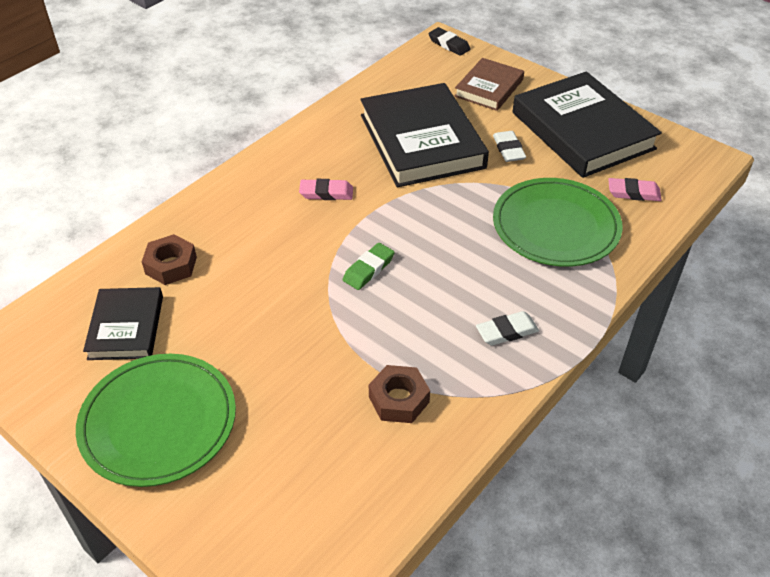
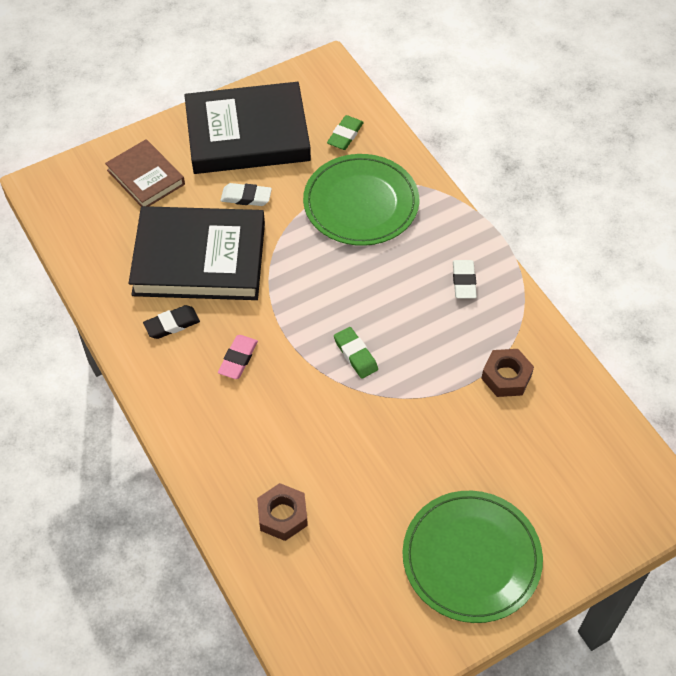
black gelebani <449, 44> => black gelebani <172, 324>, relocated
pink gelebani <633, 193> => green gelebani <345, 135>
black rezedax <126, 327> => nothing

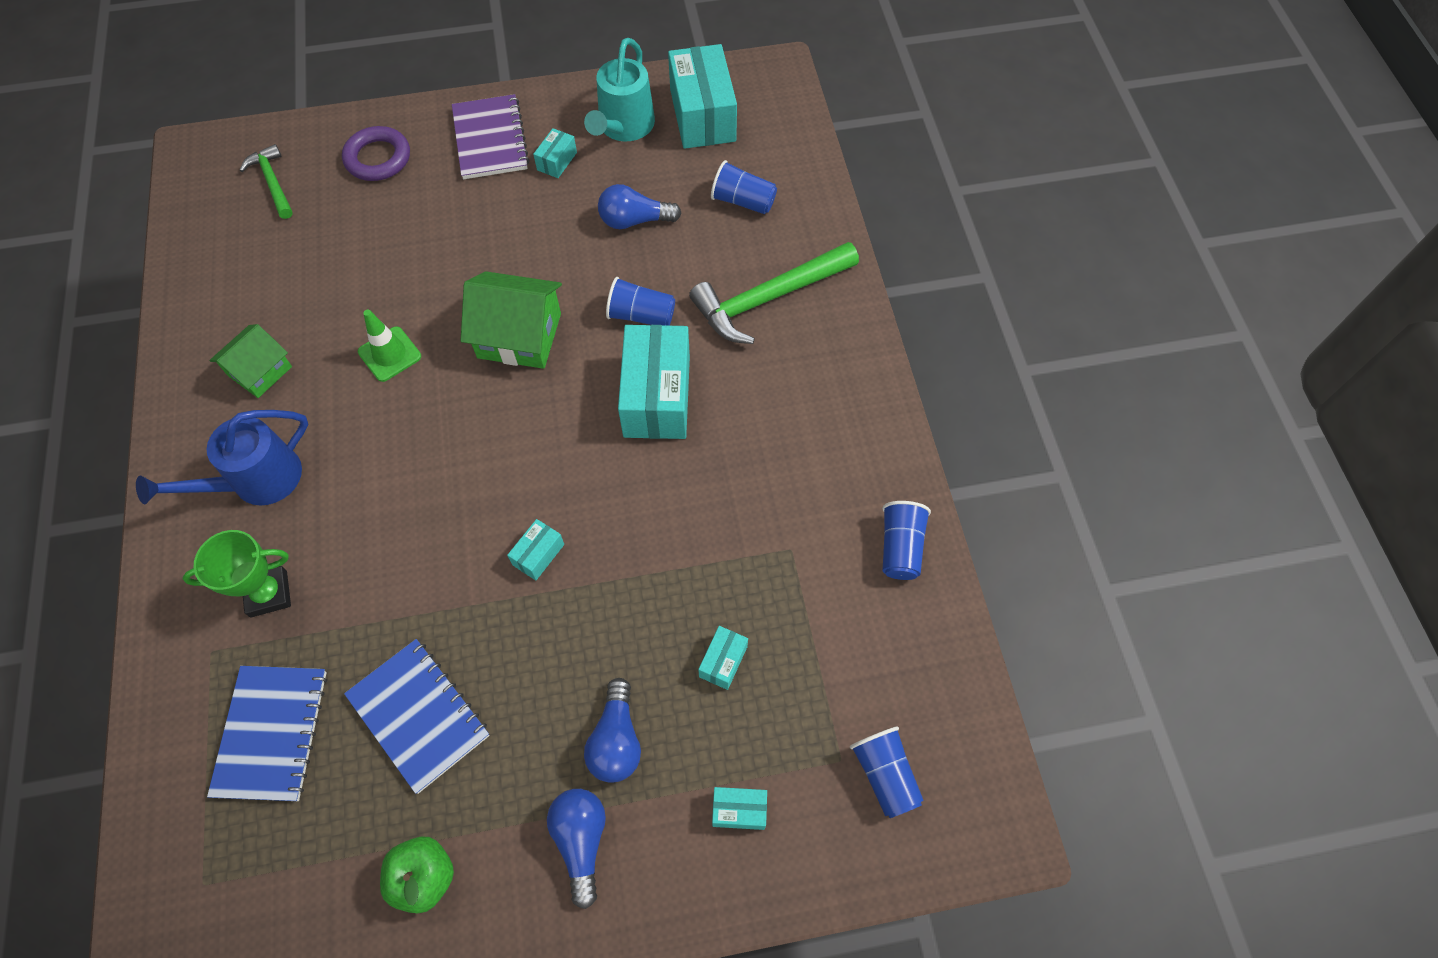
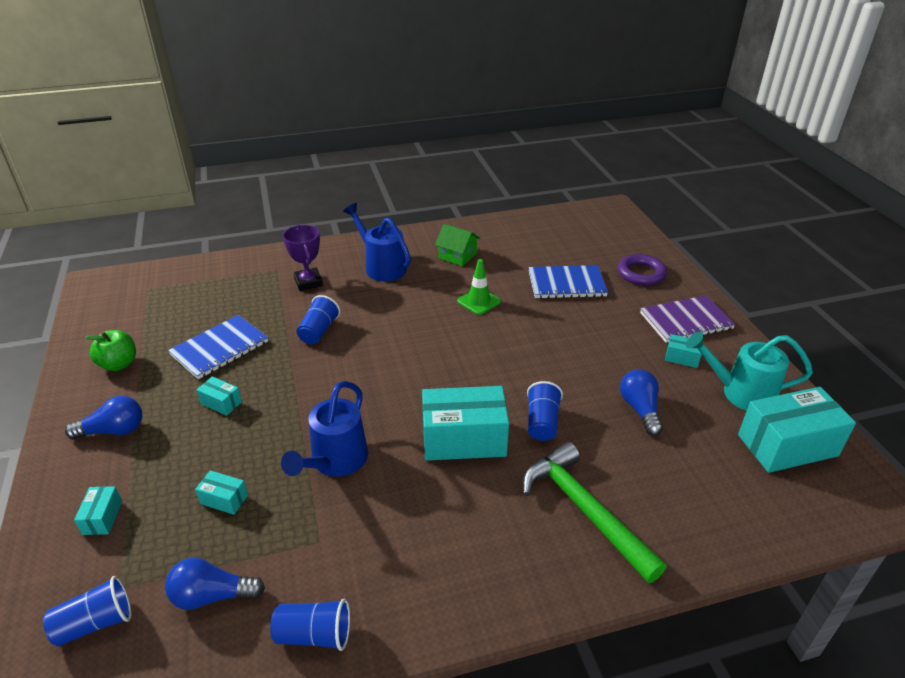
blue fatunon <616, 740> => blue fatunon <212, 596>, relocated
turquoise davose <538, 554> => turquoise davose <221, 403>, relocated
nothing => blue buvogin <335, 462>
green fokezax <268, 594> => purple fokezax <308, 282>
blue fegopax <743, 201> => blue fegopax <319, 331>, relocated
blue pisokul <272, 733> => blue pisokul <566, 284>, relocated
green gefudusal <273, 182> => nothing
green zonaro <519, 335> => nothing

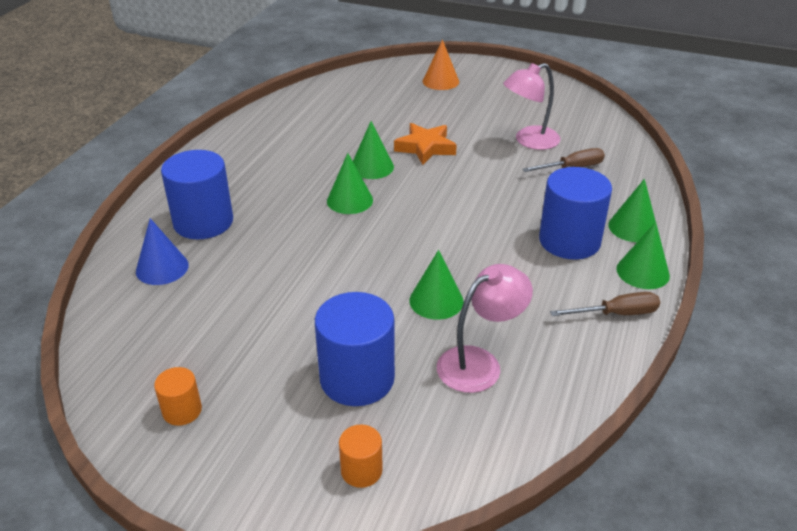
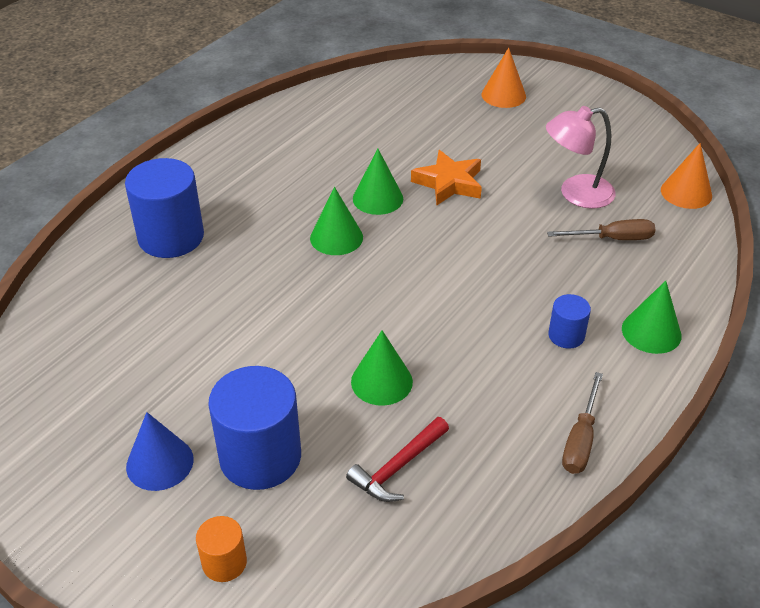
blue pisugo <162, 268> => blue pisugo <160, 463>, relocated
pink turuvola <479, 363> => red gefudusal <398, 467>
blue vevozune <569, 241> => blue vevozune <566, 335>, x0.50
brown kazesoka <616, 314> => brown kazesoka <580, 440>, 105 degrees clockwise
nothing => orange pisugo <686, 192>
orange vevozune <182, 411> => nothing
green pisugo <642, 272> => nothing

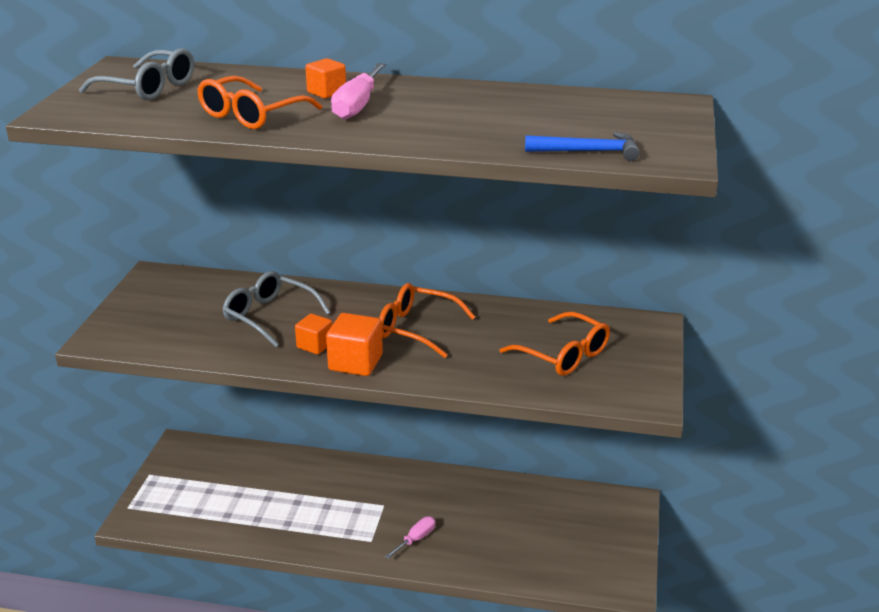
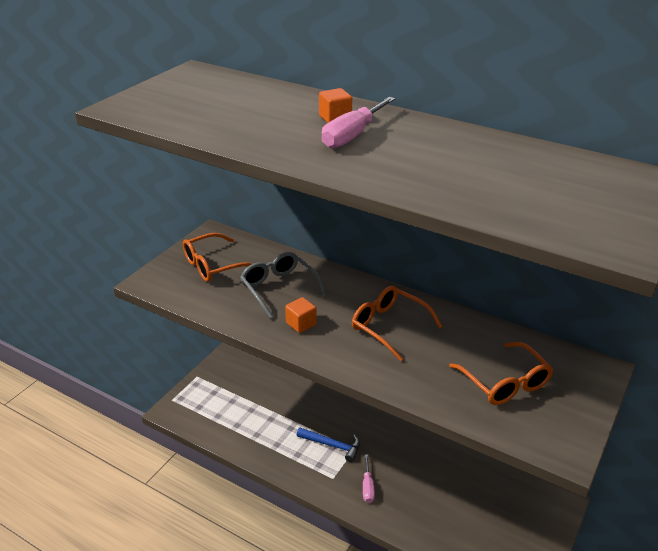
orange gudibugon <251, 115> => orange gudibugon <213, 265>, relocated
blue gefudusal <589, 152> => blue gefudusal <332, 445>, relocated
pink kazesoka <416, 539> => pink kazesoka <367, 487>, 120 degrees clockwise
grey gudibugon <148, 88> => nothing
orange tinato <355, 362> => nothing

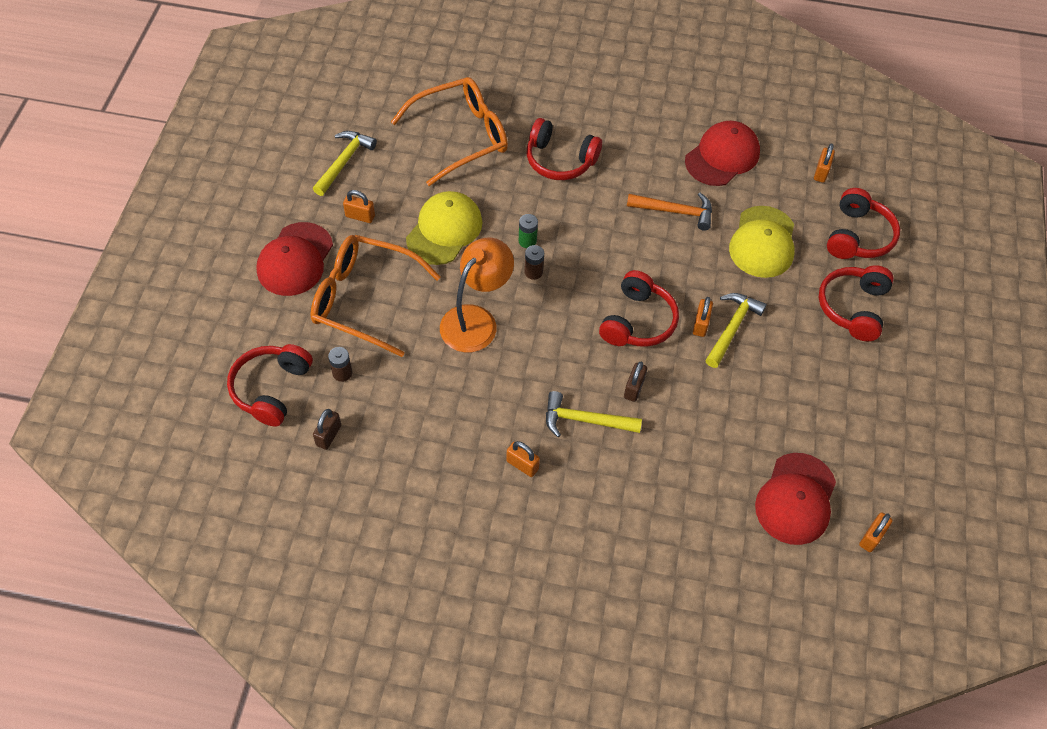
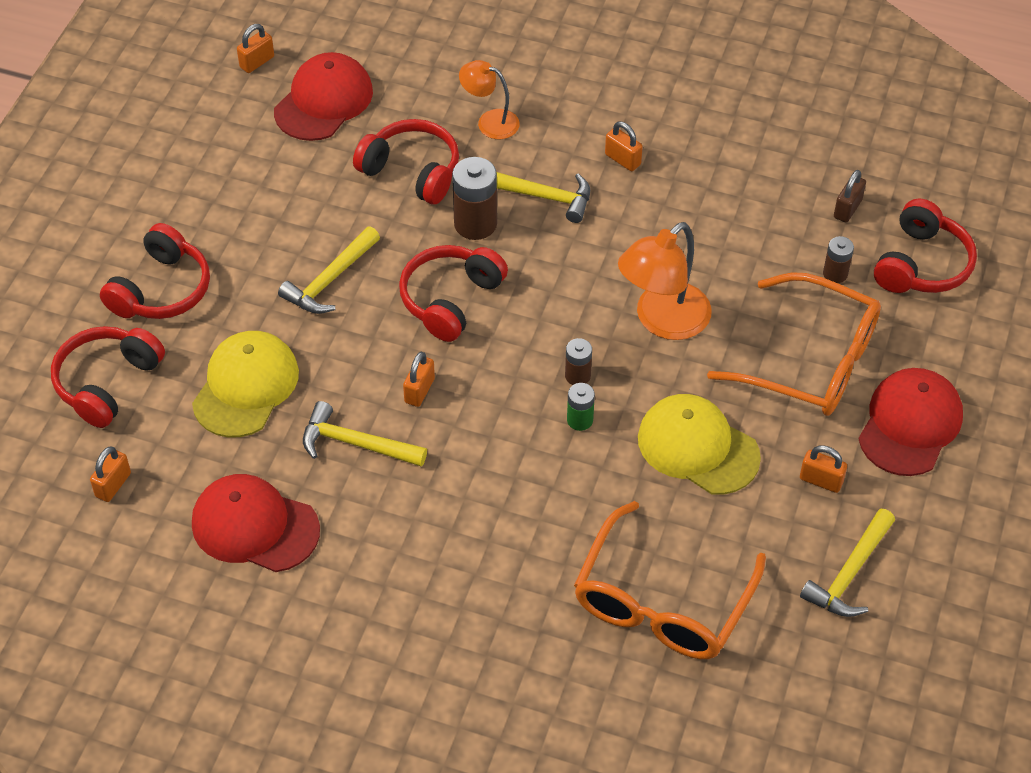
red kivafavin <722, 156> => red kivafavin <255, 526>, 60 degrees clockwise
orange gefudusal <675, 211> => yellow gefudusal <356, 443>
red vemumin <560, 160> => red vemumin <412, 171>, relocated
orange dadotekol <700, 324> => orange dadotekol <419, 391>, relocated
brown dadotekol <634, 388> => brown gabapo <475, 224>
nothing => orange turuvola <490, 121>
orange gudibugon <461, 136> => orange gudibugon <662, 602>, 45 degrees counterclockwise
yellow kivafavin <444, 230> => yellow kivafavin <697, 447>, 90 degrees clockwise

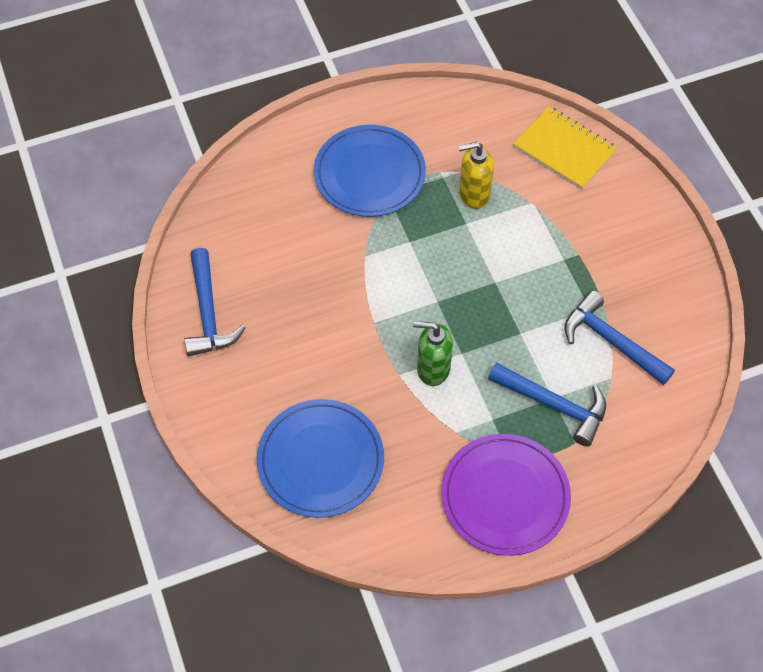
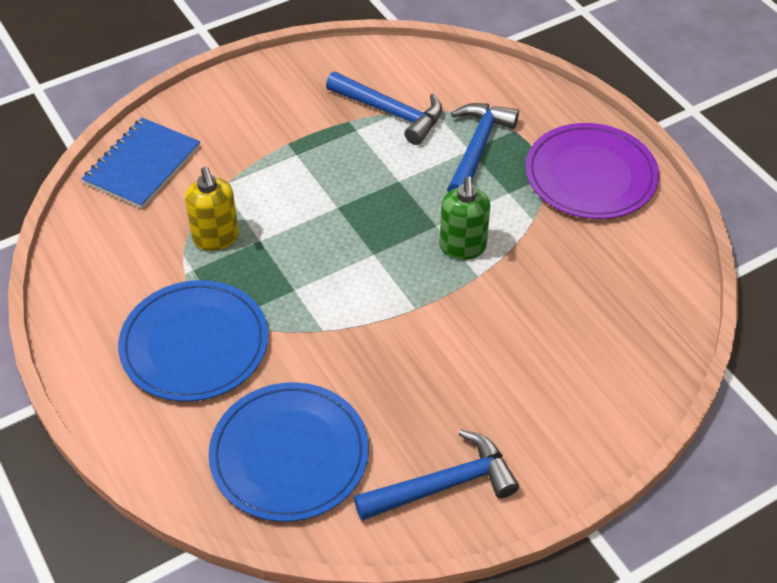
yellow pisokul <564, 150> => blue pisokul <142, 165>
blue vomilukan <320, 460> => blue vomilukan <289, 454>, relocated
blue gefudusal <611, 341> => blue gefudusal <391, 112>, 90 degrees counterclockwise

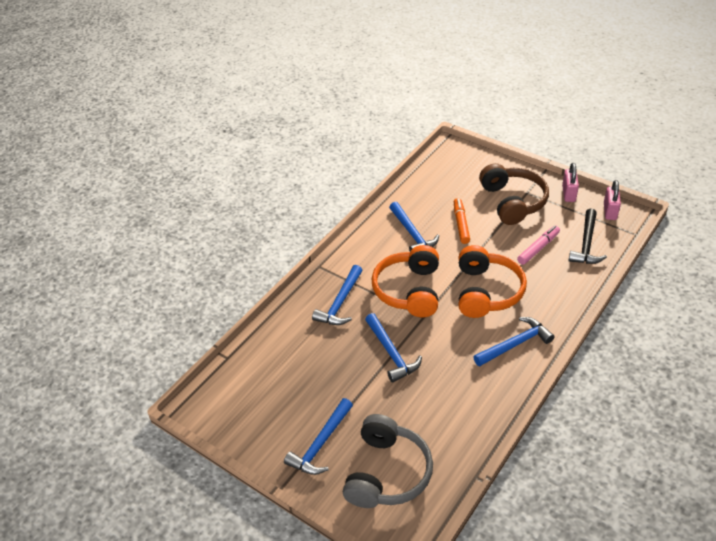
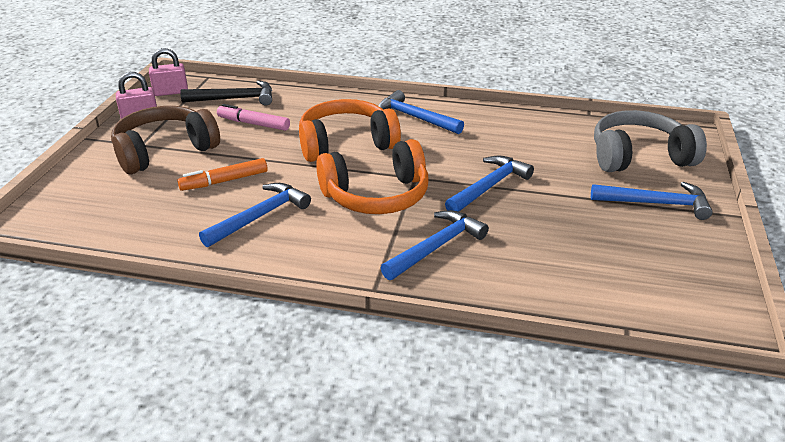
blue gefudusal <340, 303> => blue gefudusal <436, 247>, 45 degrees counterclockwise

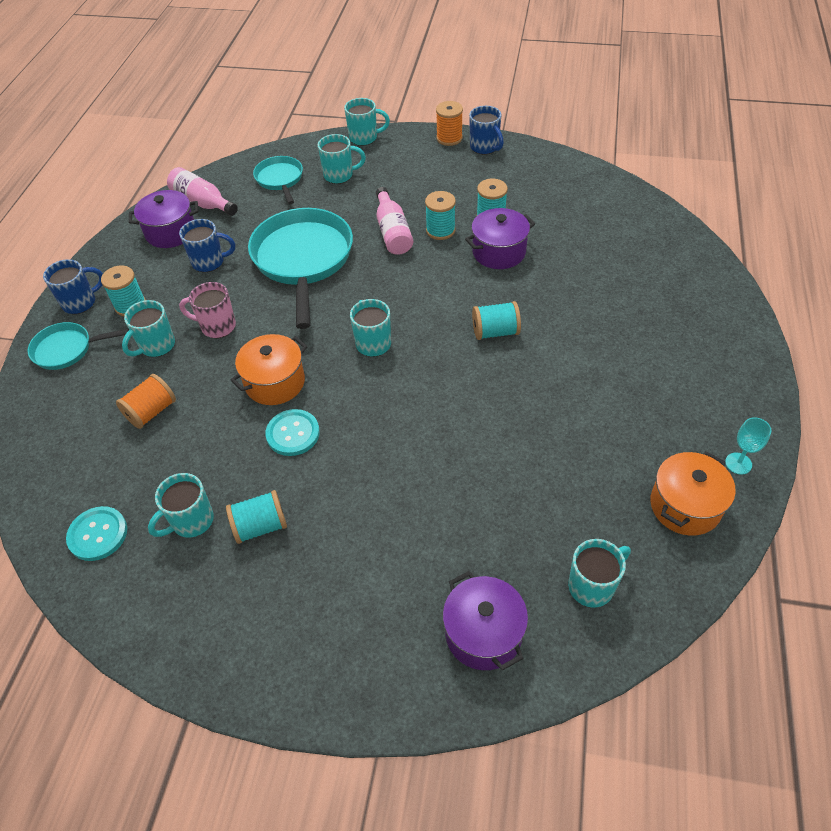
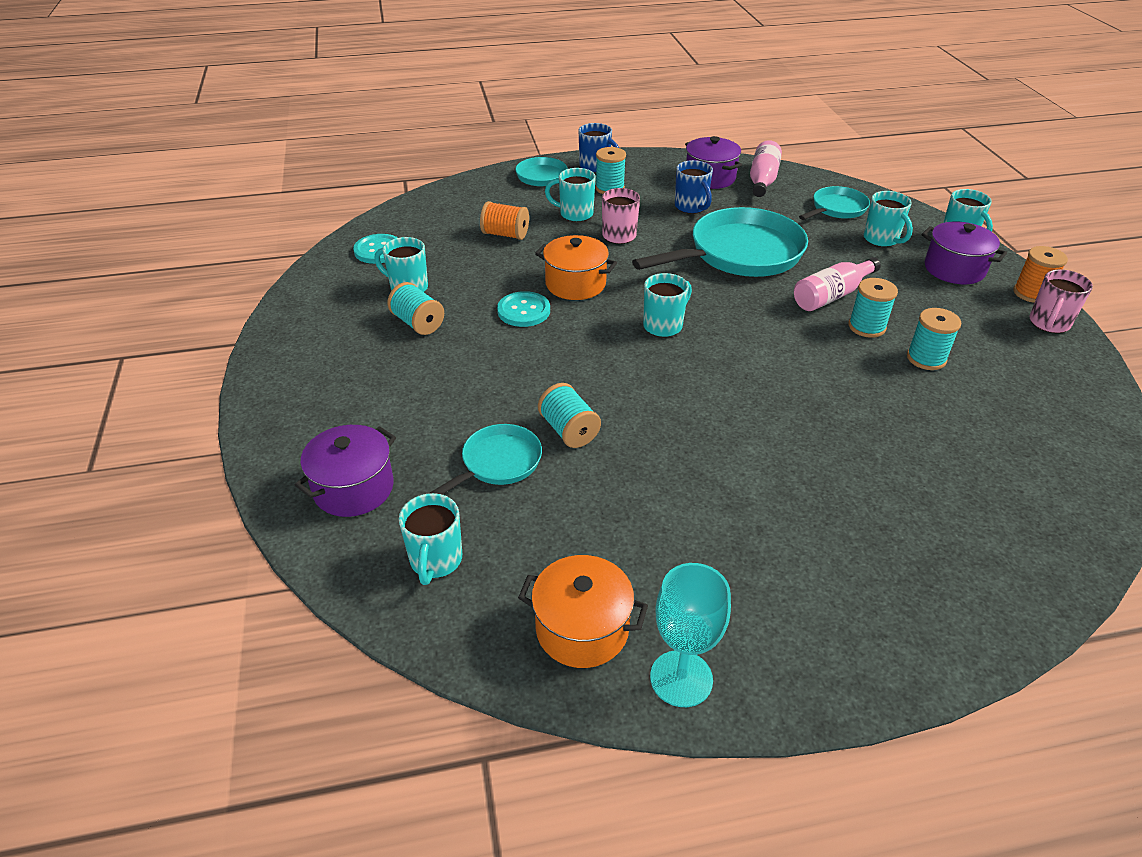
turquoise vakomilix <592, 586> => turquoise vakomilix <435, 561>, 60 degrees clockwise
nothing => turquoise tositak <498, 463>
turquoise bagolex <495, 332> => turquoise bagolex <569, 430>, relocated
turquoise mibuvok <738, 463> => turquoise mibuvok <681, 678>, x1.67
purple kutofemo <499, 252> => purple kutofemo <954, 269>, relocated
blue vakomilix <485, 147> => pink vakomilix <1048, 323>

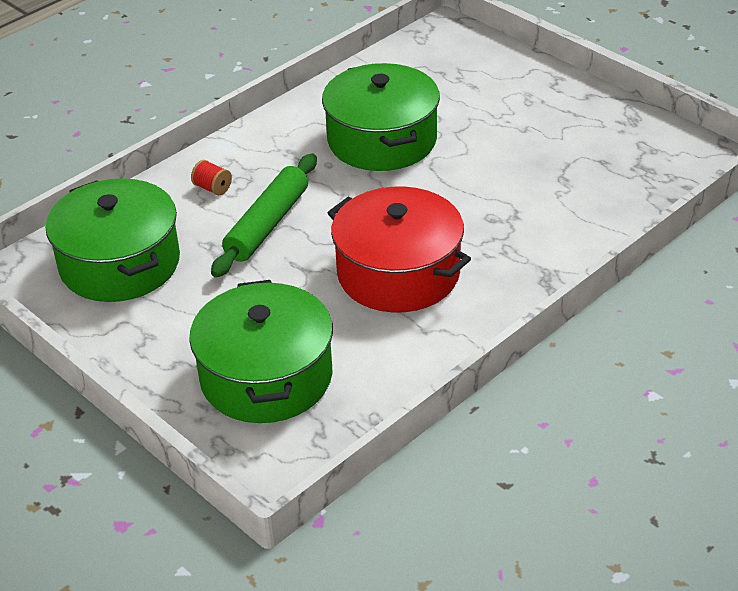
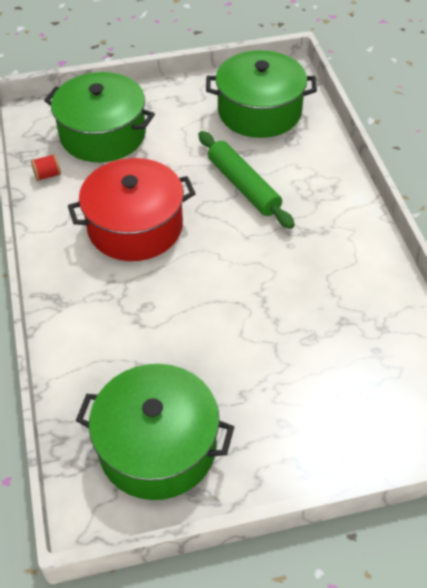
red bagolex <212, 188> => red bagolex <47, 175>, relocated
green kutofemo <382, 140> => green kutofemo <157, 446>, relocated

